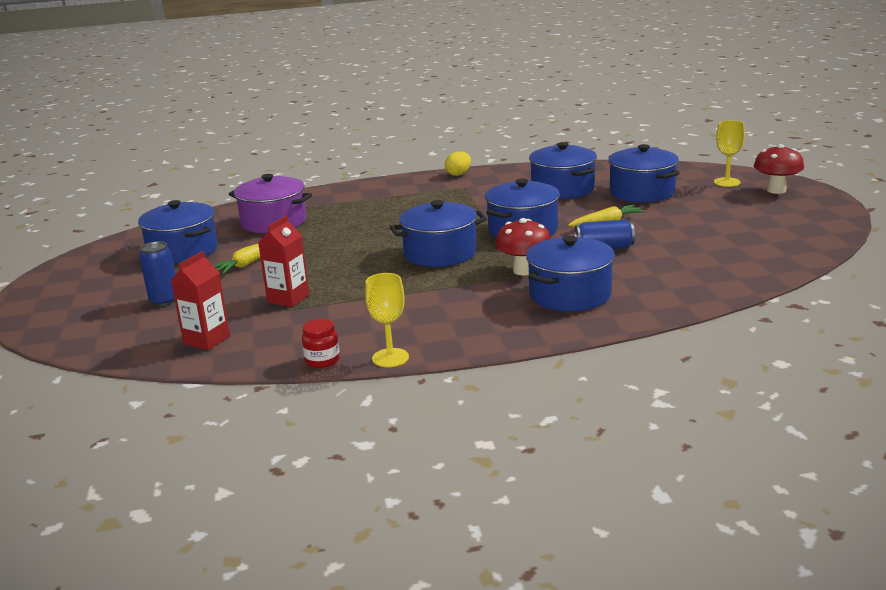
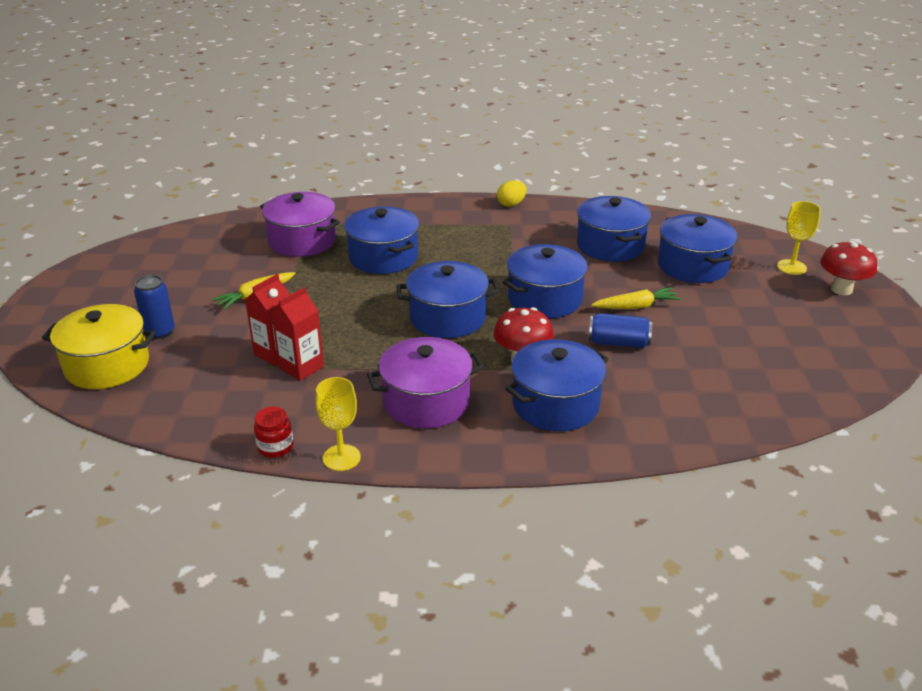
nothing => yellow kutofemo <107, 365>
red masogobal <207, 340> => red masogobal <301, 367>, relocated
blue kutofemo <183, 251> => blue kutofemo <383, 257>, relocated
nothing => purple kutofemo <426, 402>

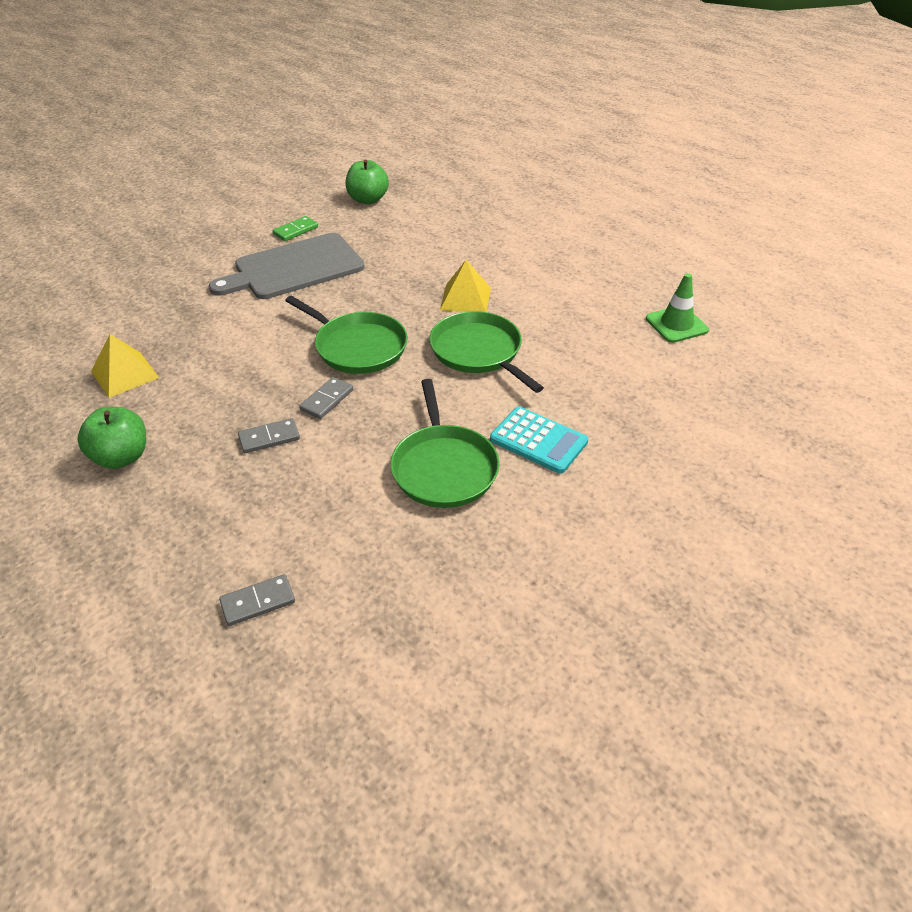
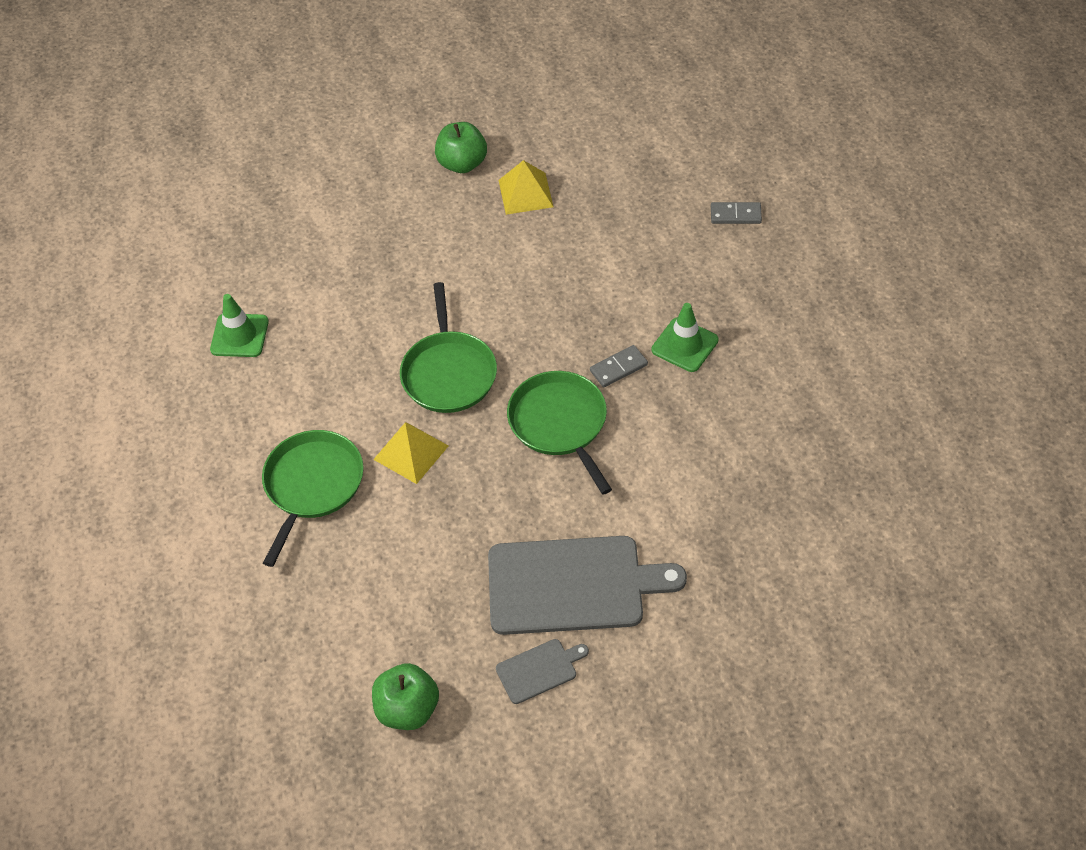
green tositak <444, 467> => green tositak <312, 485>, relocated
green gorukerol <121, 457> => green gorukerol <462, 164>, relocated
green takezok <295, 230> => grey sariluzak <539, 670>
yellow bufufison <125, 374> => yellow bufufison <525, 193>, relocated
grey takezok <269, 438> => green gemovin <684, 345>
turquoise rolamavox <538, 440> => nothing

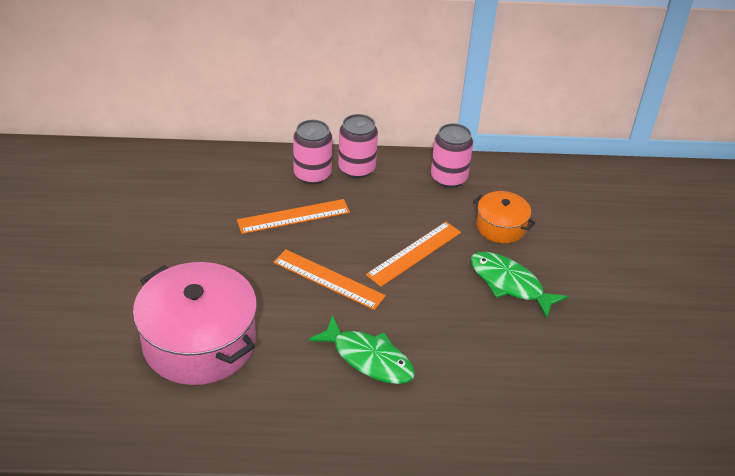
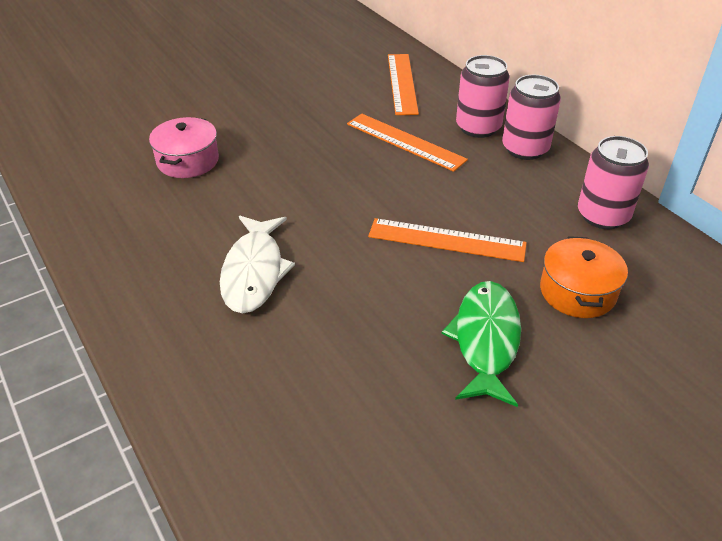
pink kutofemo <199, 342> => pink kutofemo <188, 161>, x0.52
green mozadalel <368, 358> => white mozadalel <254, 272>
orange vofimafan <328, 279> => orange vofimafan <402, 83>, relocated

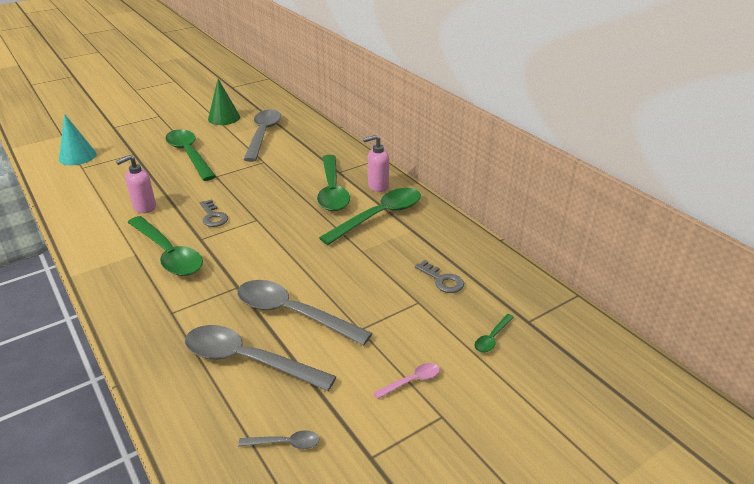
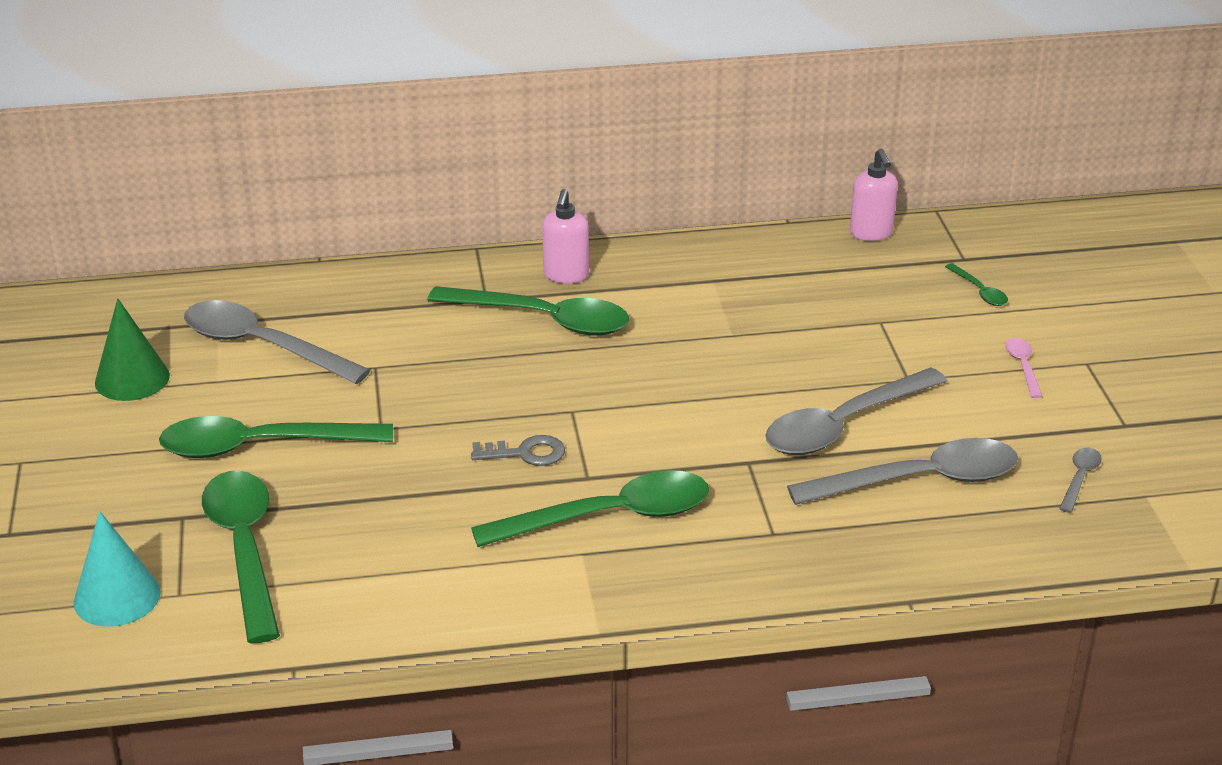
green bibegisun <379, 216> => green bibegisun <244, 549>, relocated
grey bibegisun <247, 360> => grey bibegisun <920, 480>, 150 degrees counterclockwise
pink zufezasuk <144, 207> => pink zufezasuk <871, 233>, relocated
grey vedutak <442, 280> => nothing

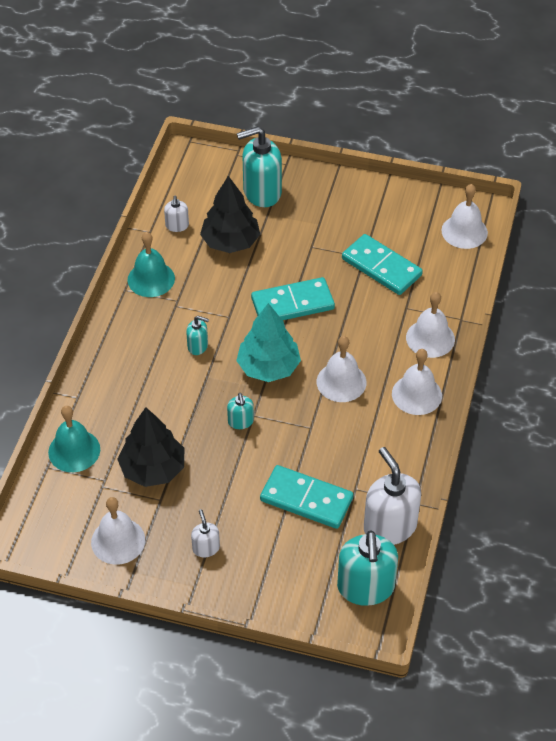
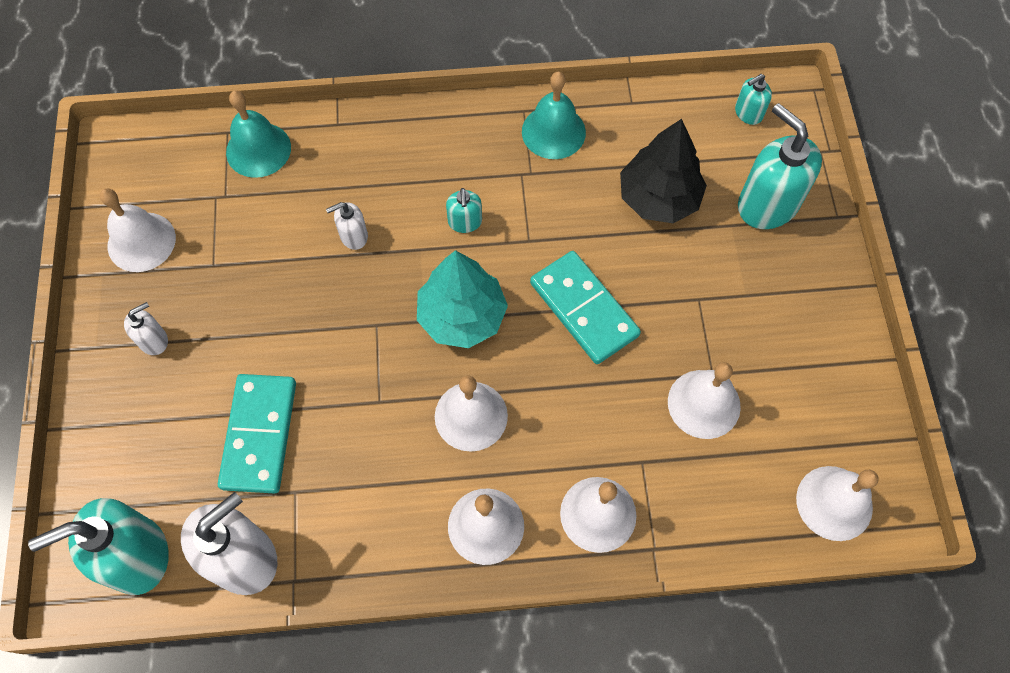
white zufezasuk <177, 226> => white zufezasuk <353, 236>, relocated
turquoise takezok <381, 267> => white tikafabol <704, 404>
turquoise zufezasuk <240, 421> => turquoise zufezasuk <748, 113>, relocated
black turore <153, 469> => nothing

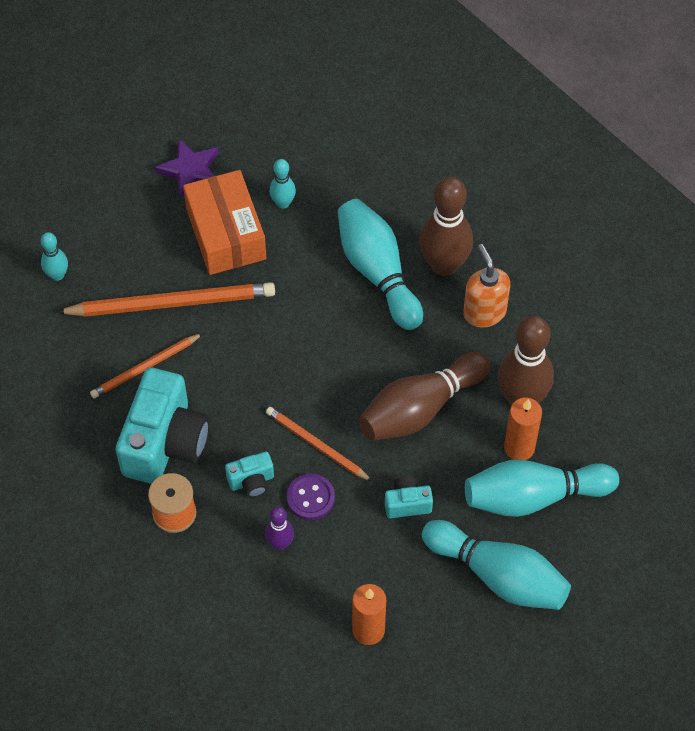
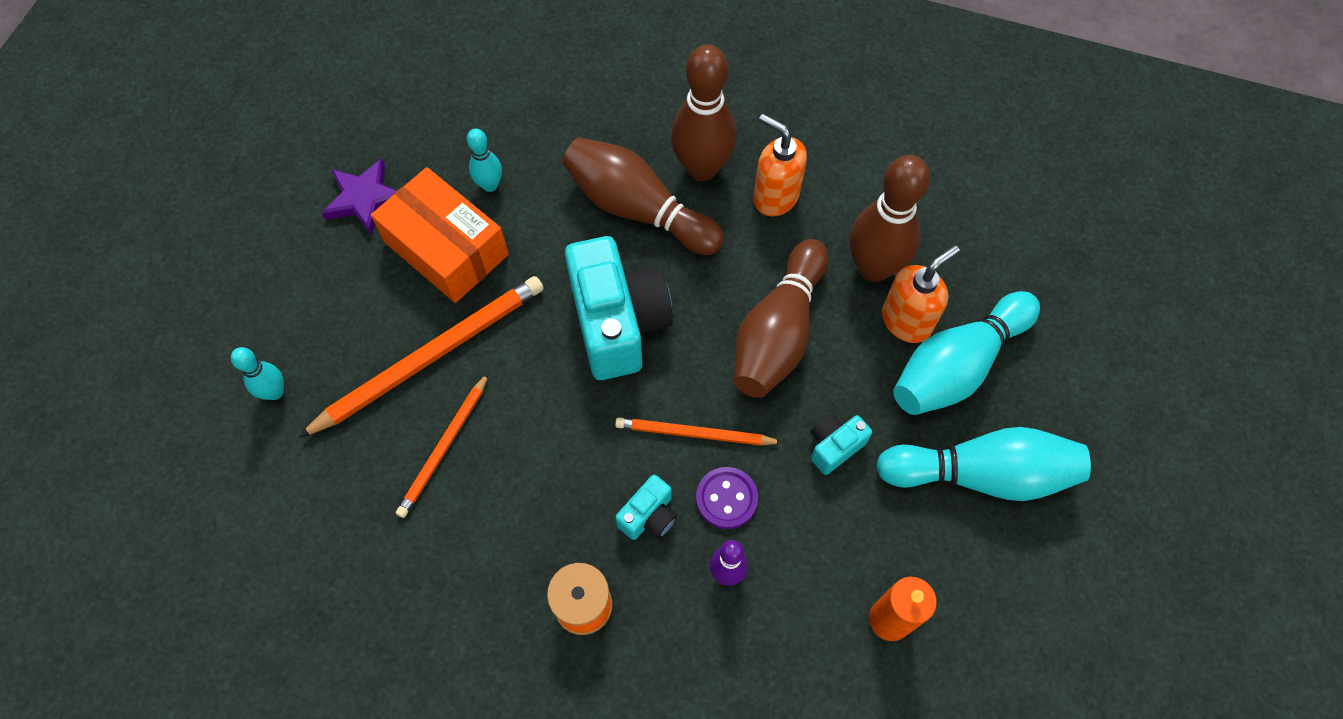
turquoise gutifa <377, 272> => brown gutifa <638, 209>
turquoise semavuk <165, 442> => turquoise semavuk <618, 323>, relocated
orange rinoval <519, 447> => orange zufezasuk <906, 321>

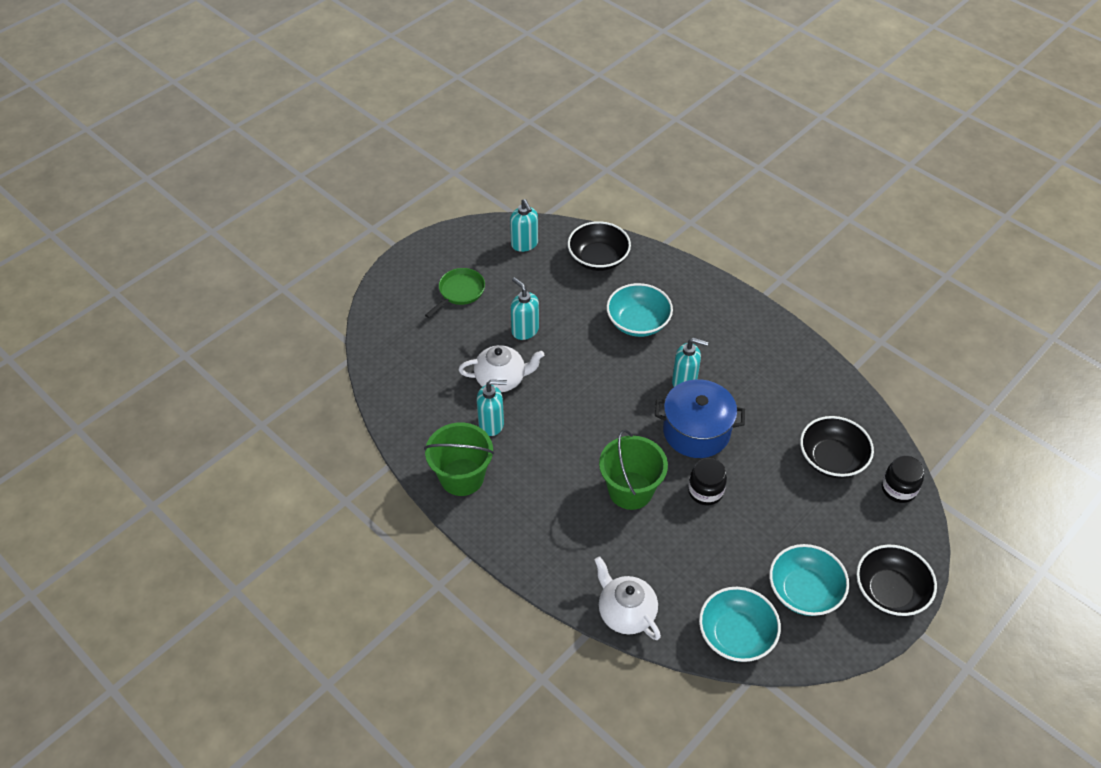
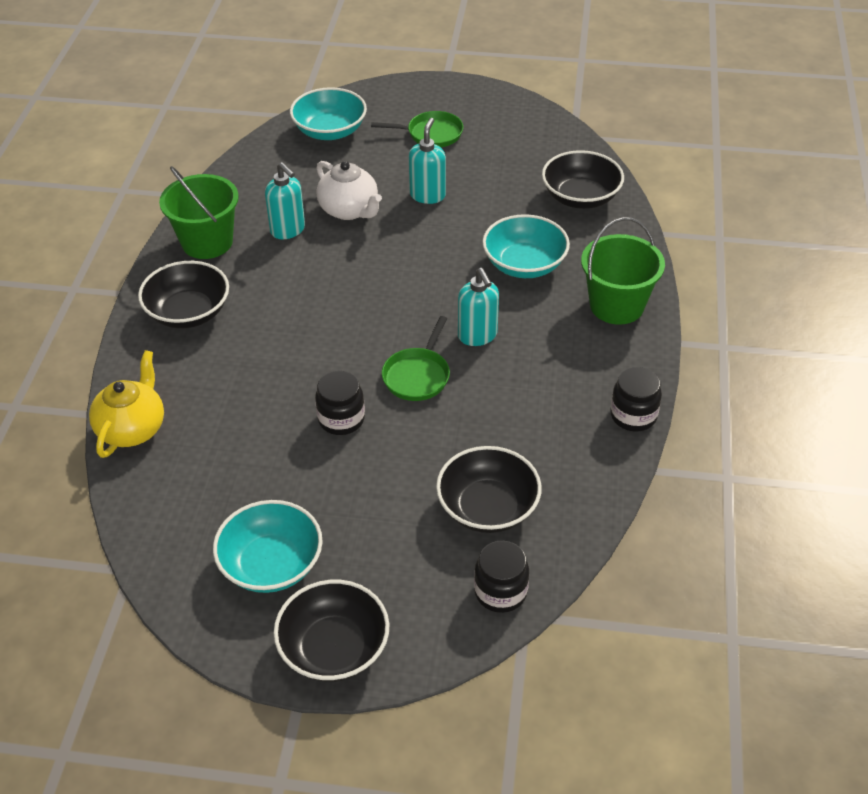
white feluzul <625, 613> => yellow feluzul <132, 428>
nothing => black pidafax <188, 312>
turquoise pidafax <736, 635> => turquoise pidafax <330, 131>, relocated
blue kutofemo <696, 431> => green tositak <418, 375>
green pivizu <630, 490> => green pivizu <616, 305>, relocated
nothing => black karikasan <633, 416>
turquoise zufezasuk <524, 244> => nothing

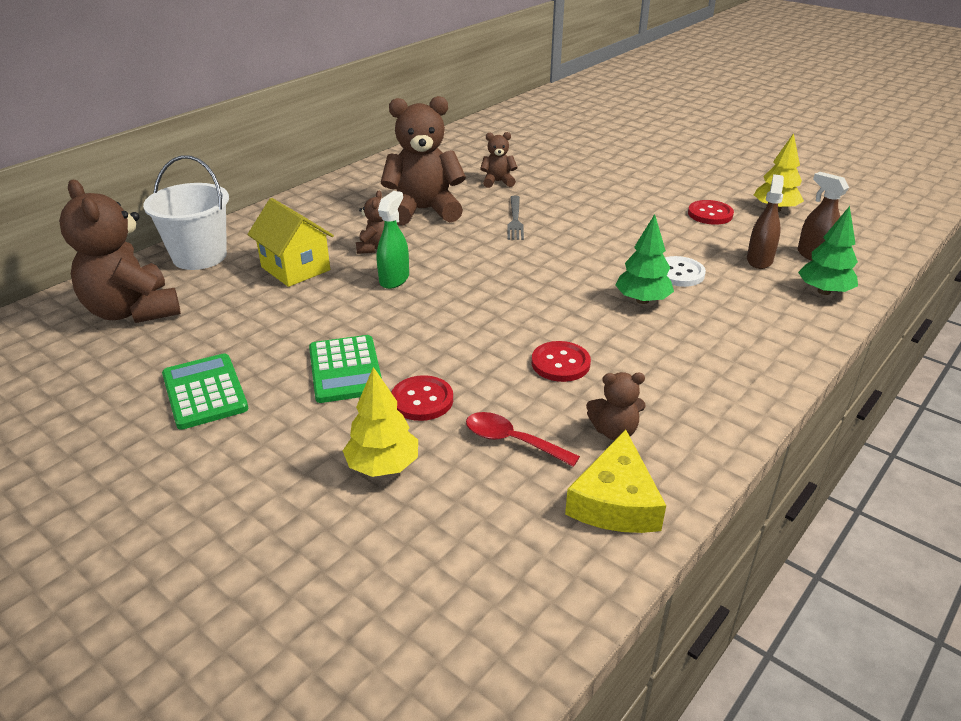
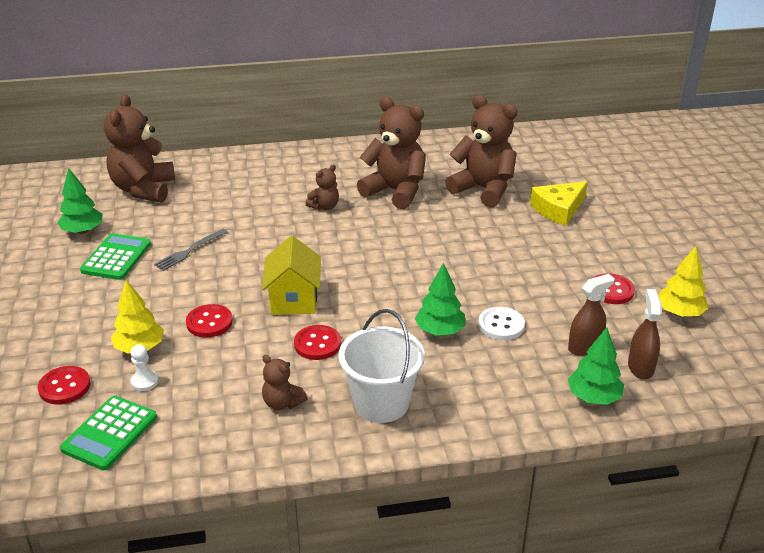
nothing => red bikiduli <64, 387>
nothing => green turore <83, 231>
green rolamavox <345, 370> => green rolamavox <109, 433>, relocated
nothing => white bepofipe <144, 381>
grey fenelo <515, 219> => grey fenelo <190, 250>, relocated
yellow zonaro <295, 268> => yellow zonaro <294, 300>, relocated
white pivizu <199, 256> => white pivizu <381, 403>, relocated
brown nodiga <498, 182> => brown nodiga <483, 189>, x2.09
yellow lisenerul <615, 501> => yellow lisenerul <558, 209>, relocated
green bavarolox <394, 279> => nothing
red bibegisun <512, 441> => nothing

